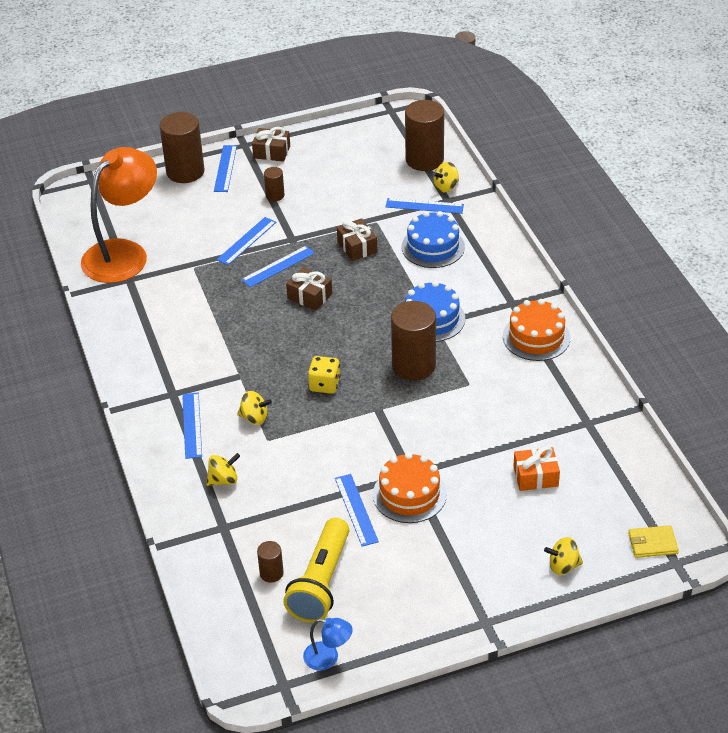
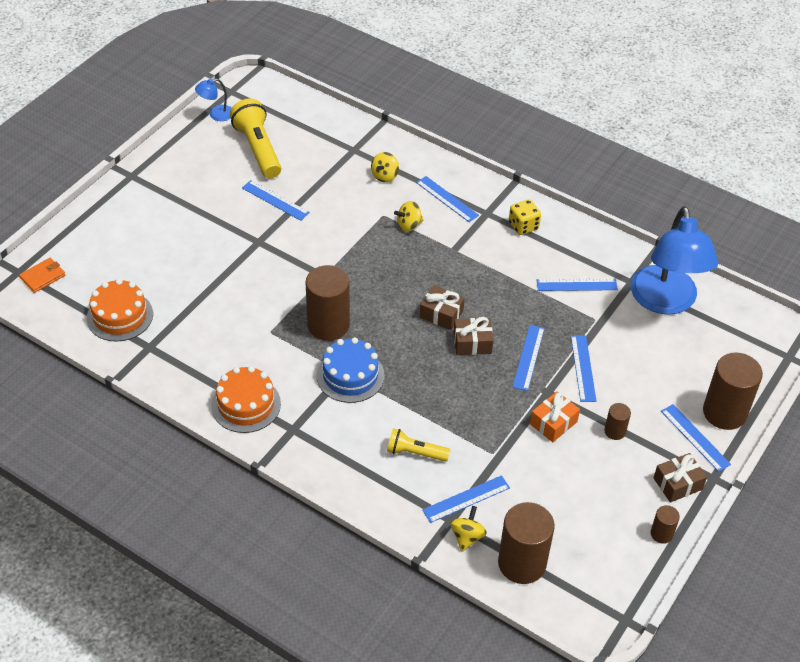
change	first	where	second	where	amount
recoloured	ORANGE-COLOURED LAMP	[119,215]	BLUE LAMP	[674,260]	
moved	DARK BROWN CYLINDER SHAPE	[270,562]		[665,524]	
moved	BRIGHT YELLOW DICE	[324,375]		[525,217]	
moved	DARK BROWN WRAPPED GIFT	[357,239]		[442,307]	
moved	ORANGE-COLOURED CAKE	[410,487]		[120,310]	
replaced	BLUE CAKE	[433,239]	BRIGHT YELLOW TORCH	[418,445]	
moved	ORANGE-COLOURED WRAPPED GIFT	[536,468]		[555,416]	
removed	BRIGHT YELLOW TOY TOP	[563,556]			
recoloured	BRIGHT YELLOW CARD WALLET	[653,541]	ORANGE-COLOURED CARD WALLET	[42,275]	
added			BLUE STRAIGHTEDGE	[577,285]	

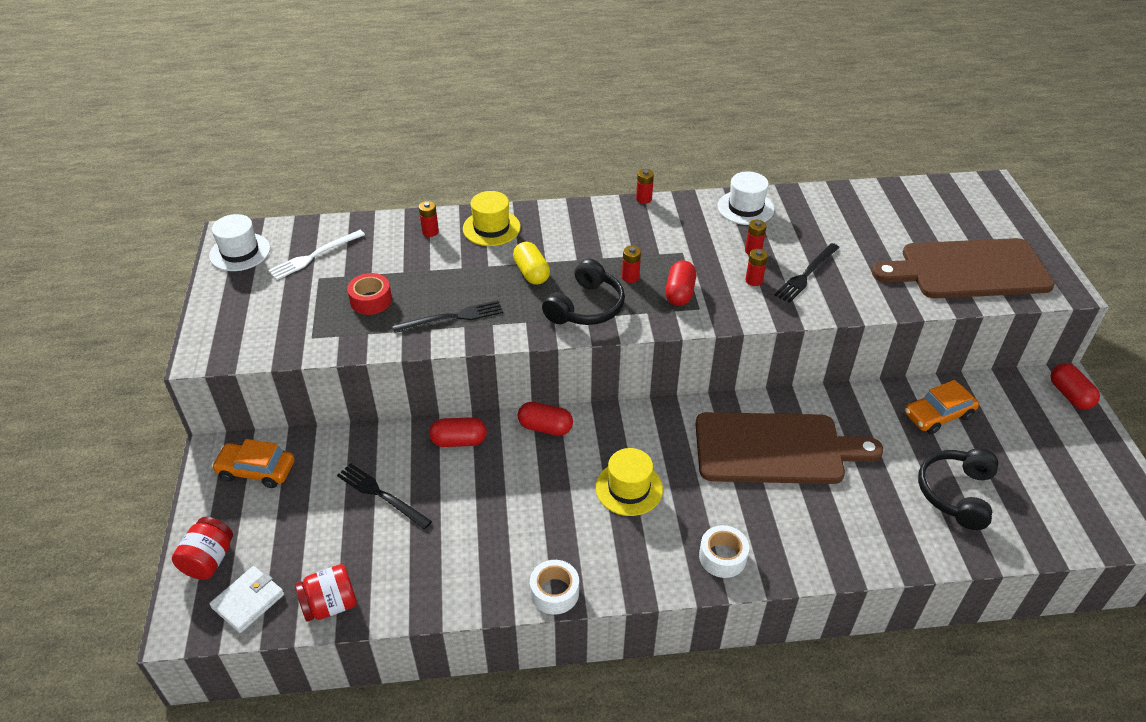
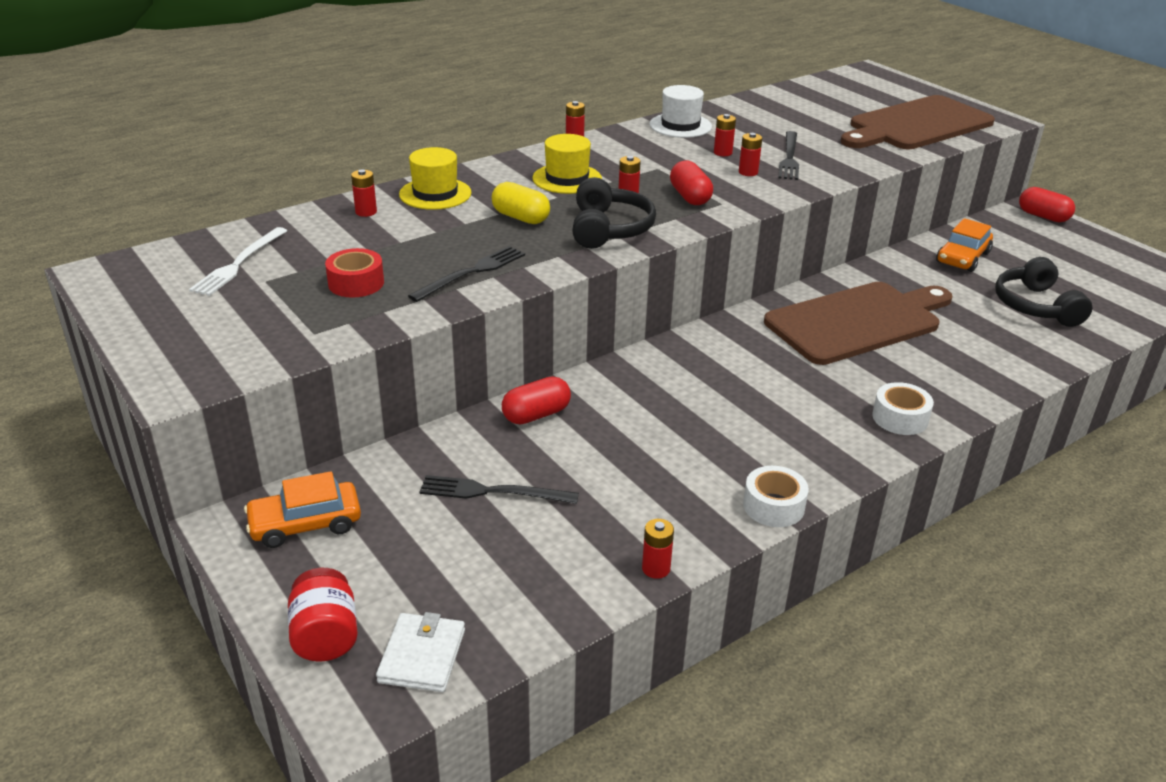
change	first	where	second	where	amount
removed	SNOW-WHITE TALL HAT	[239,242]			
removed	CRIMSON PRESERVE JAR	[326,593]			
removed	CRIMSON PILL SHAPE	[545,419]			
moved	BRIGHT YELLOW TALL HAT	[629,482]		[567,164]	
added			CRIMSON AA BATTERY	[658,549]	

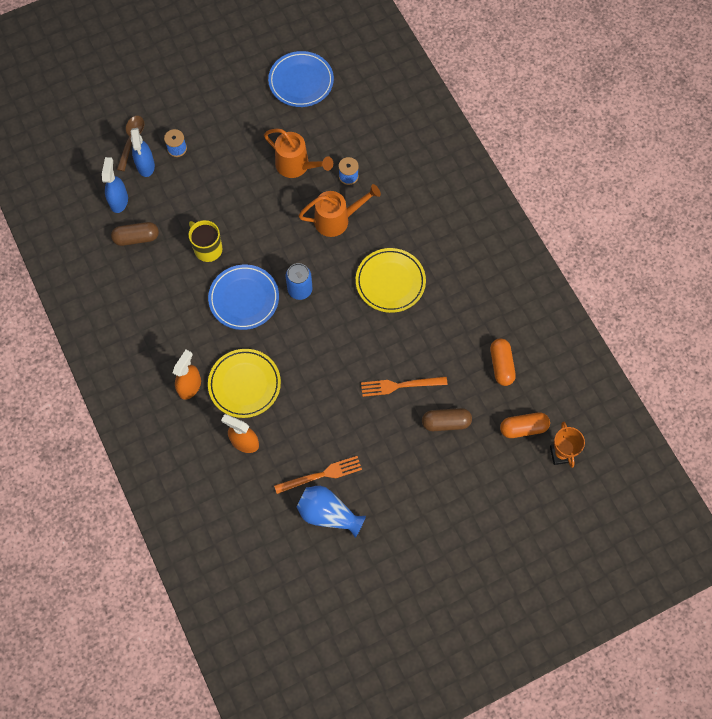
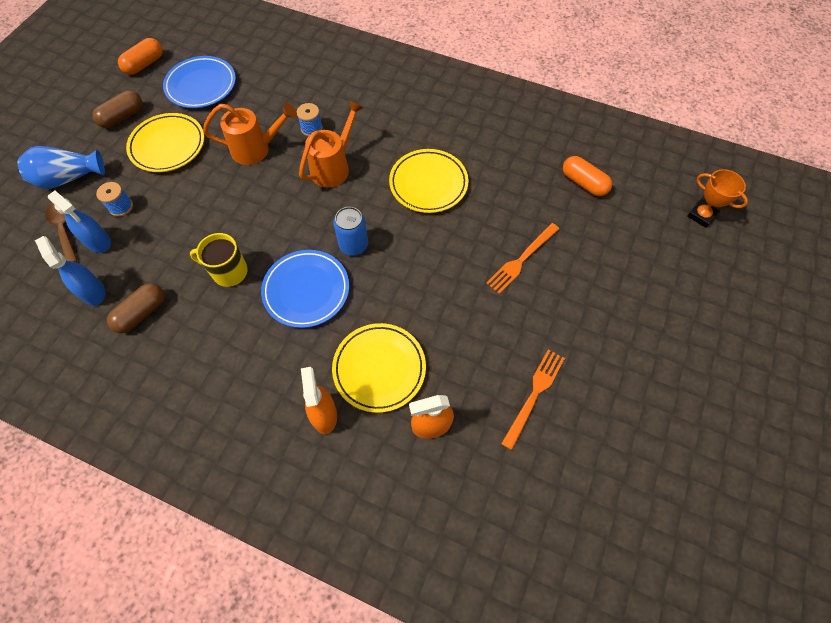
change	first	where	second	where	amount
moved	BLUE FLOWER VASE	[331,512]		[61,167]	
moved	DARK BROWN PILL SHAPE	[447,419]		[117,109]	
moved	ORANGE-COLOURED PILL SHAPE	[525,425]		[140,56]	
added			BRIGHT YELLOW FLAT DISH	[165,142]	

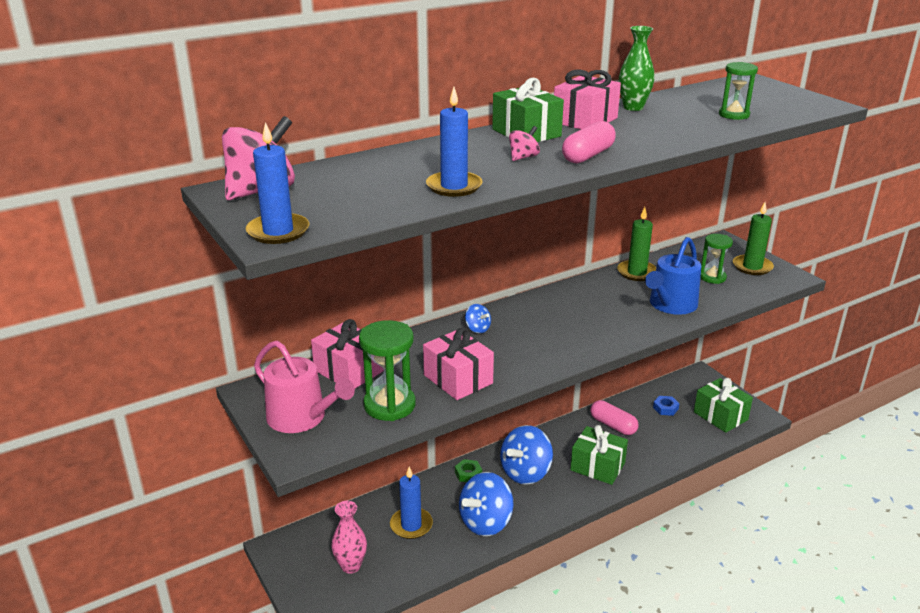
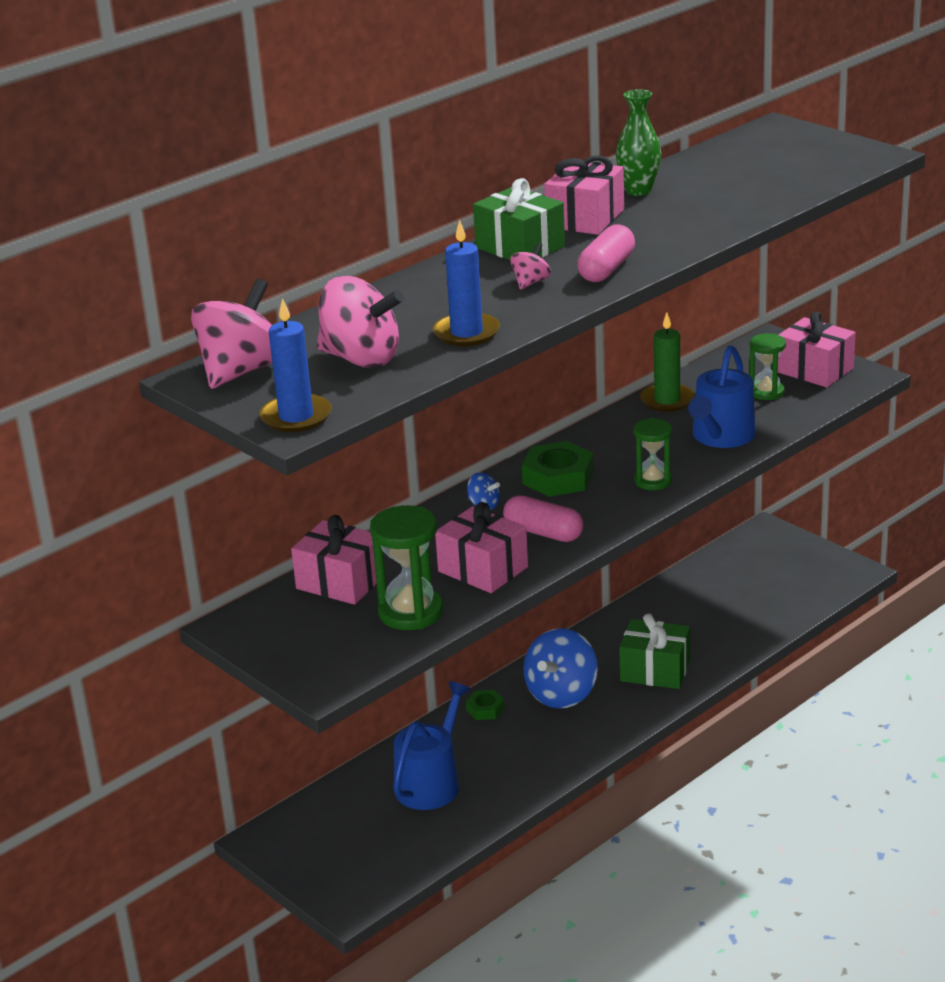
change	first	where	second	where	amount
removed	ROSY WATERING POT	[304,387]			
removed	ROSY FLOWER VASE	[349,537]			
replaced	BLUE PILLAR CANDLE	[411,502]	BLUE WATERING POT	[432,745]	
removed	BLUE TOY TOP	[486,504]			
moved	ROSY PILL SHAPE	[614,417]		[543,518]	
removed	BLUE NUT	[666,406]			
removed	LEAF-GREEN WRAPPED GIFT	[723,405]			
moved	LEAF-GREEN SAND TIMER	[738,91]		[652,454]	
replaced	LEAF-GREEN PILLAR CANDLE	[753,238]	ROSY WRAPPED GIFT	[816,349]	
added			ROSY TOY TOP	[360,322]	
added			LEAF-GREEN NUT	[558,469]	

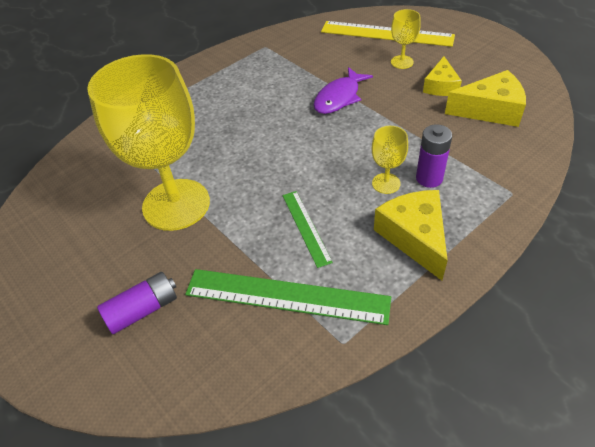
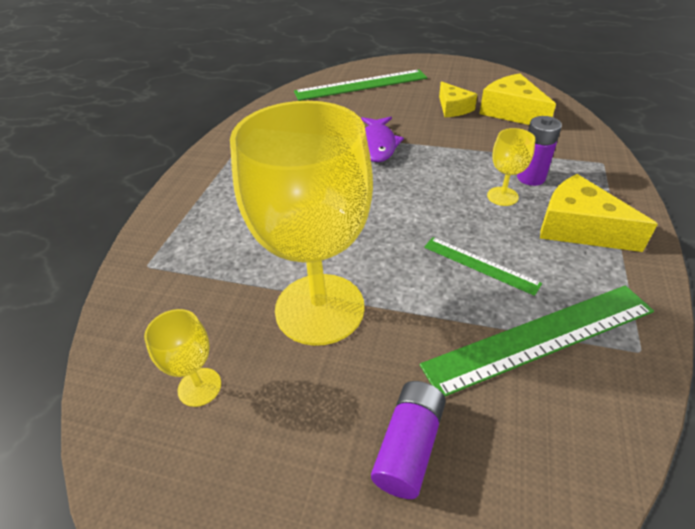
change	first	where	second	where	amount
recoloured	BRIGHT YELLOW STRAIGHTEDGE	[388,34]	LEAF-GREEN STRAIGHTEDGE	[360,85]	
moved	BRIGHT YELLOW CHALICE	[406,39]		[182,358]	
turned	BRIGHT YELLOW PIECE OF CHEESE	[485,98]		[517,99]	90 degrees counterclockwise

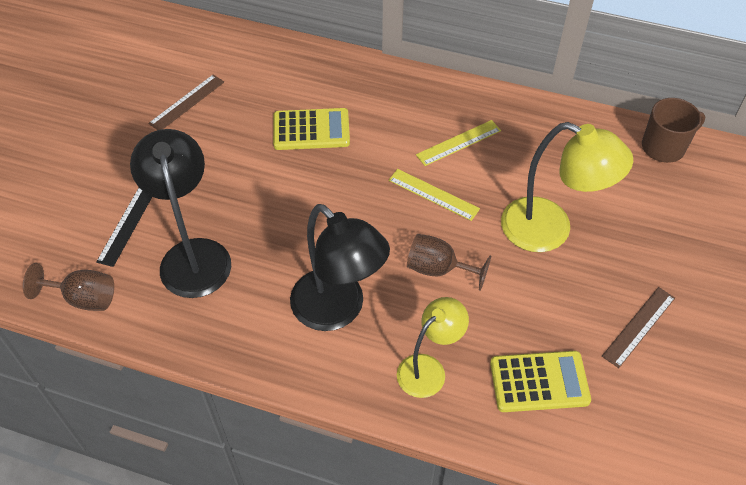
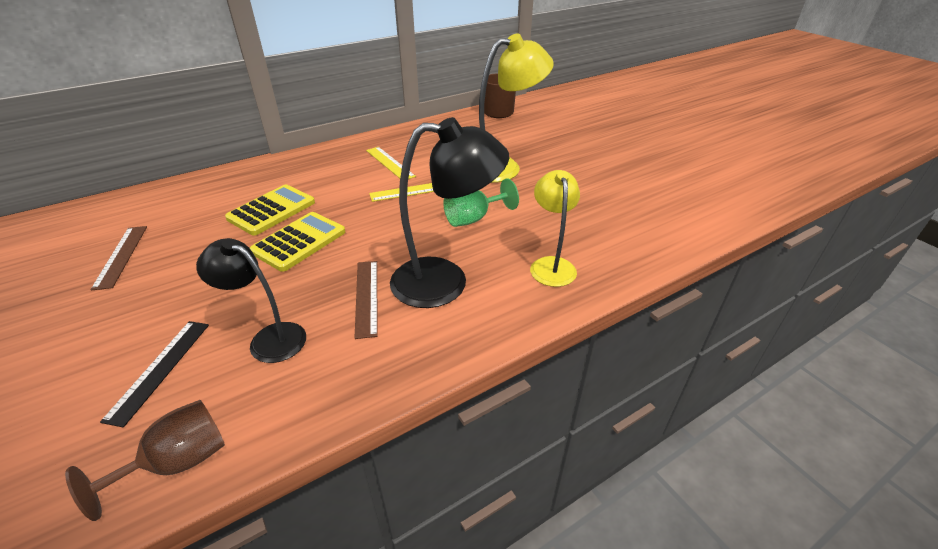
change	first	where	second	where	amount
turned	EBONY STRAIGHTEDGE	[124,227]		[154,374]	45 degrees clockwise
resized	EBONY LAMP	[180,213]		[251,300]	x0.63
recoloured	DARK BROWN CHALICE	[449,262]	LEAF-GREEN CHALICE	[481,203]	
turned	BRIGHT YELLOW STRAIGHTEDGE	[458,143]		[391,163]	45 degrees counterclockwise
moved	BRIGHT YELLOW POCKET CALCULATOR	[540,381]		[297,242]	
moved	DARK BROWN STRAIGHTEDGE	[638,327]		[366,300]	

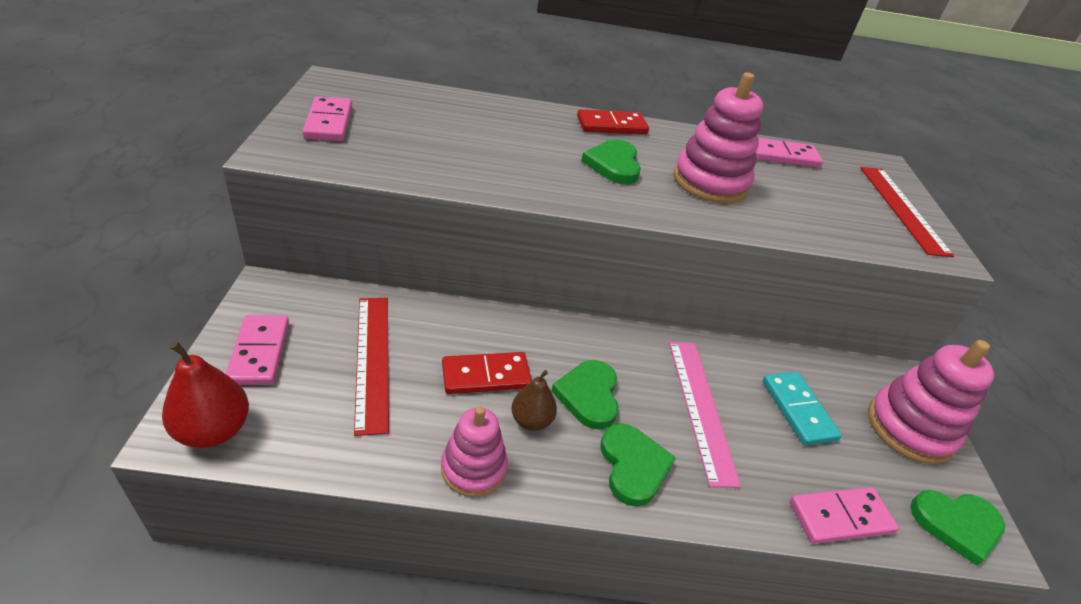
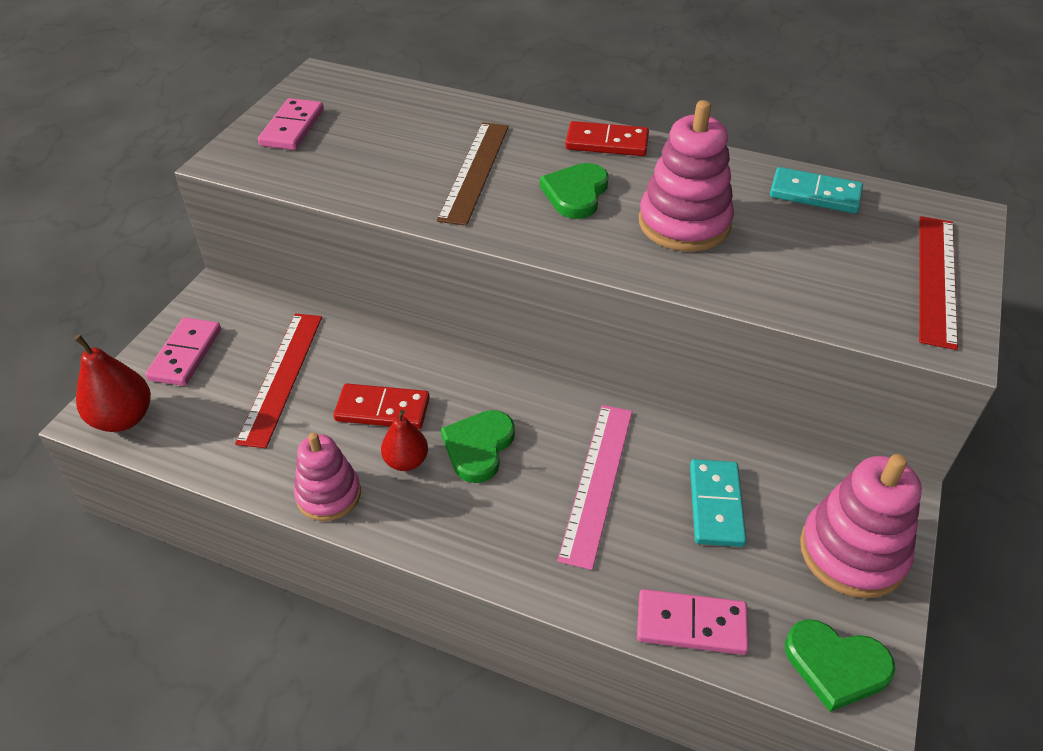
change	first	where	second	where	amount
recoloured	DARK BROWN PEAR	[534,400]	CRIMSON PEAR	[404,440]	
removed	LEAF-GREEN HEART SHAPE	[638,465]			
recoloured	ROSY DOMINO TILE	[789,153]	TURQUOISE DOMINO TILE	[816,190]	
added			DARK BROWN STRAIGHTEDGE	[473,174]	

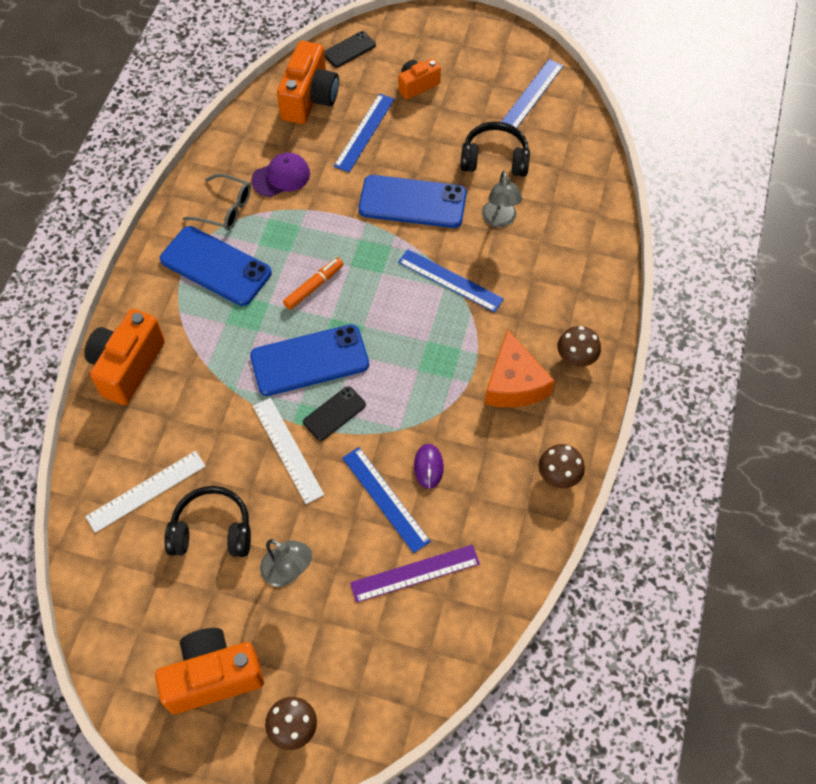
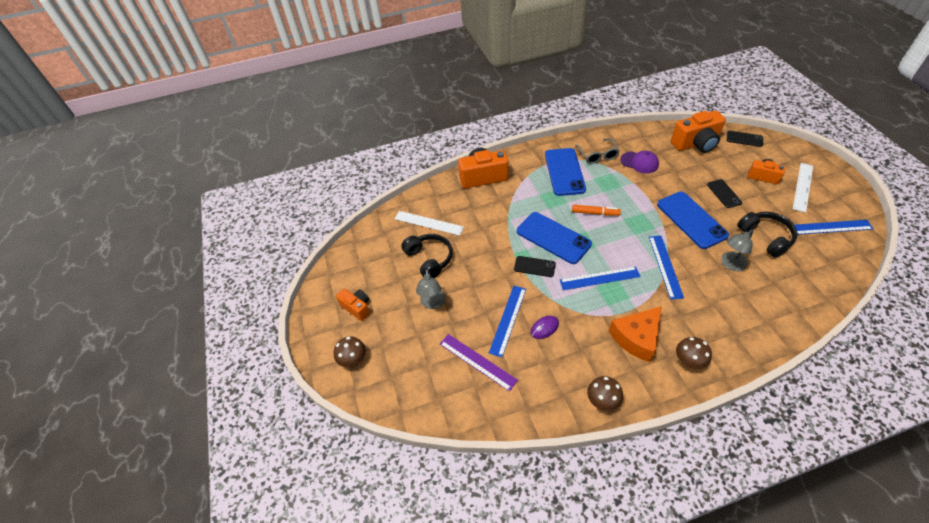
change	first	where	second	where	amount
resized	ORANGE-COLOURED CAMERA	[209,671]		[353,305]	x0.58
moved	SNOW-WHITE STRAIGHTEDGE	[288,451]		[803,188]	
moved	BLUE STRAIGHTEDGE	[364,132]		[600,278]	
added			EBONY MOBILE PHONE	[724,193]	

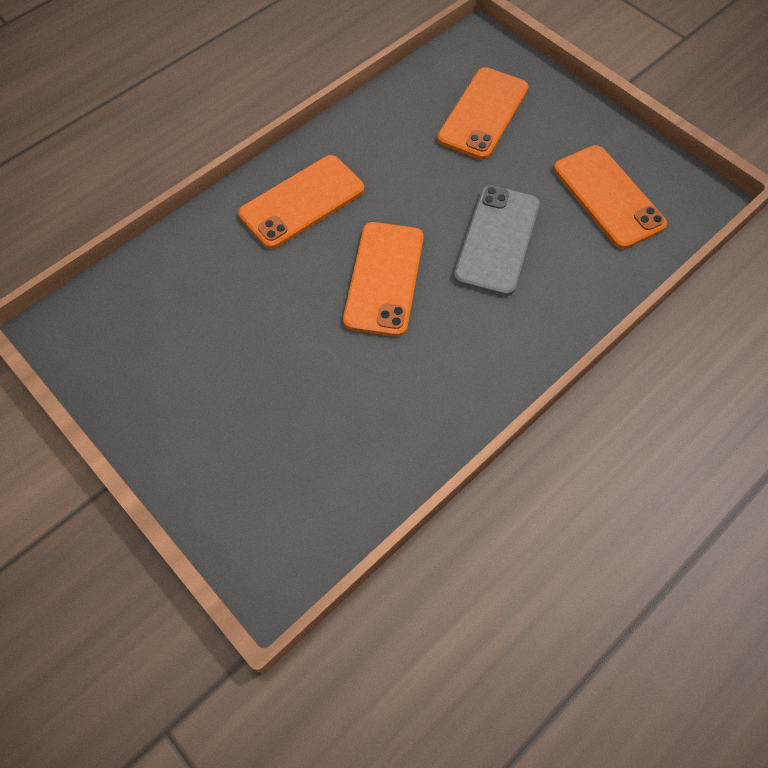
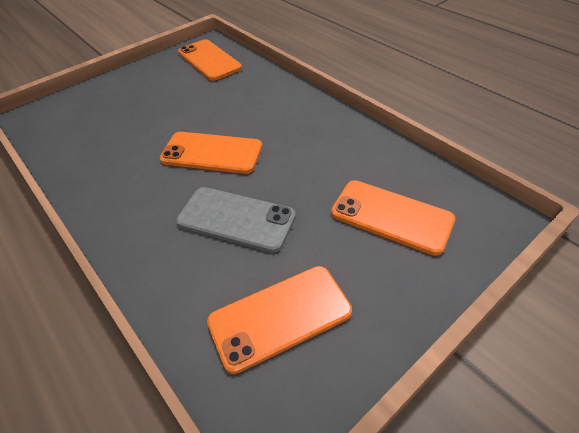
change	first	where	second	where	amount
moved	ORANGE-COLOURED MOBILE PHONE	[301,202]		[210,60]	

